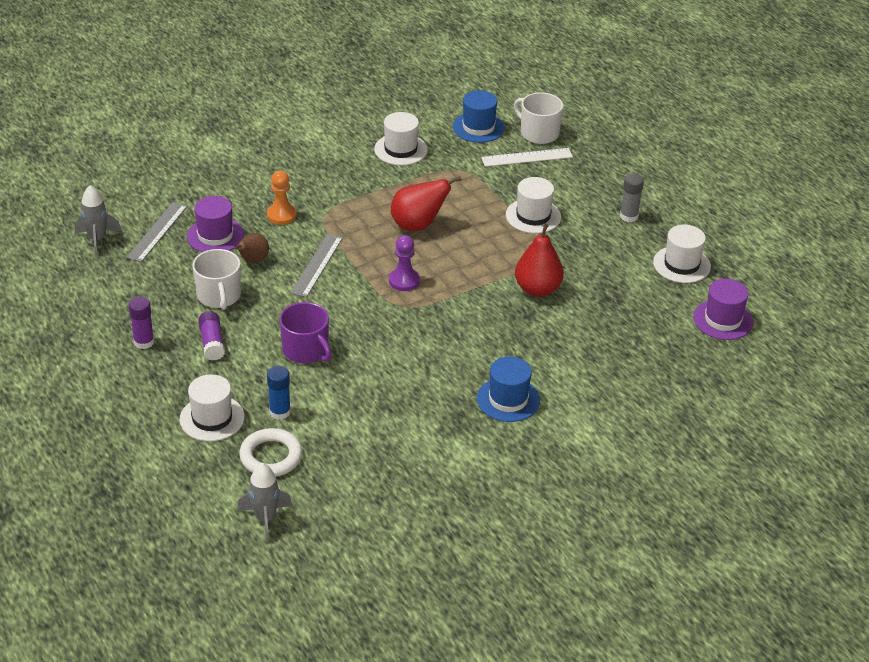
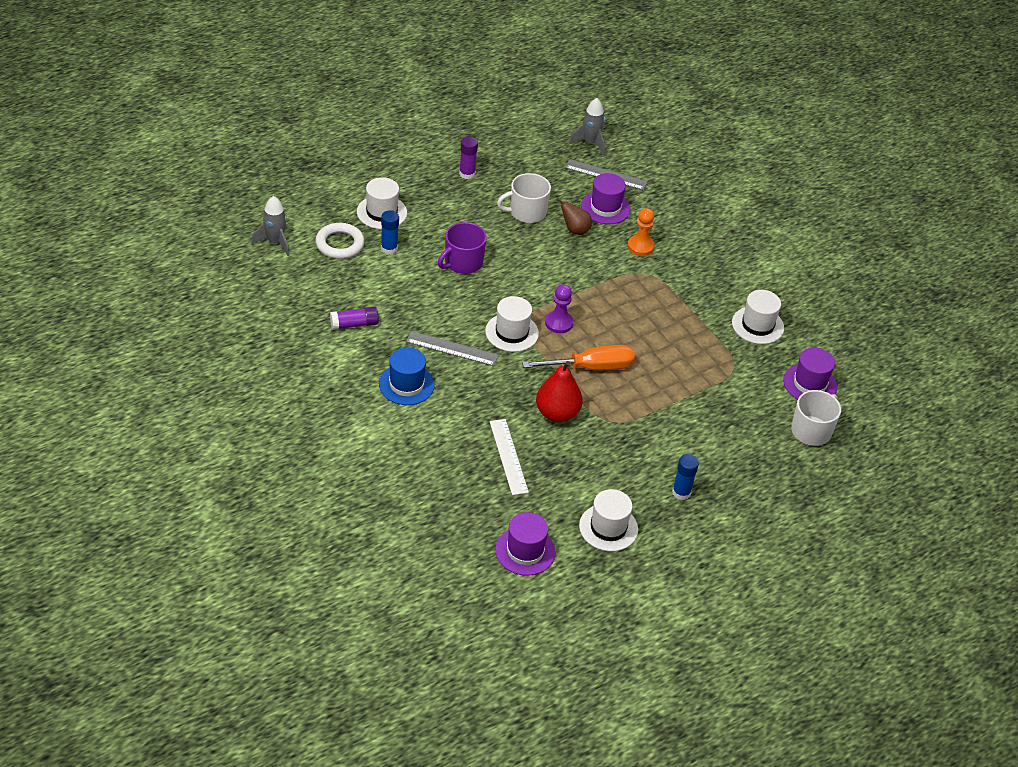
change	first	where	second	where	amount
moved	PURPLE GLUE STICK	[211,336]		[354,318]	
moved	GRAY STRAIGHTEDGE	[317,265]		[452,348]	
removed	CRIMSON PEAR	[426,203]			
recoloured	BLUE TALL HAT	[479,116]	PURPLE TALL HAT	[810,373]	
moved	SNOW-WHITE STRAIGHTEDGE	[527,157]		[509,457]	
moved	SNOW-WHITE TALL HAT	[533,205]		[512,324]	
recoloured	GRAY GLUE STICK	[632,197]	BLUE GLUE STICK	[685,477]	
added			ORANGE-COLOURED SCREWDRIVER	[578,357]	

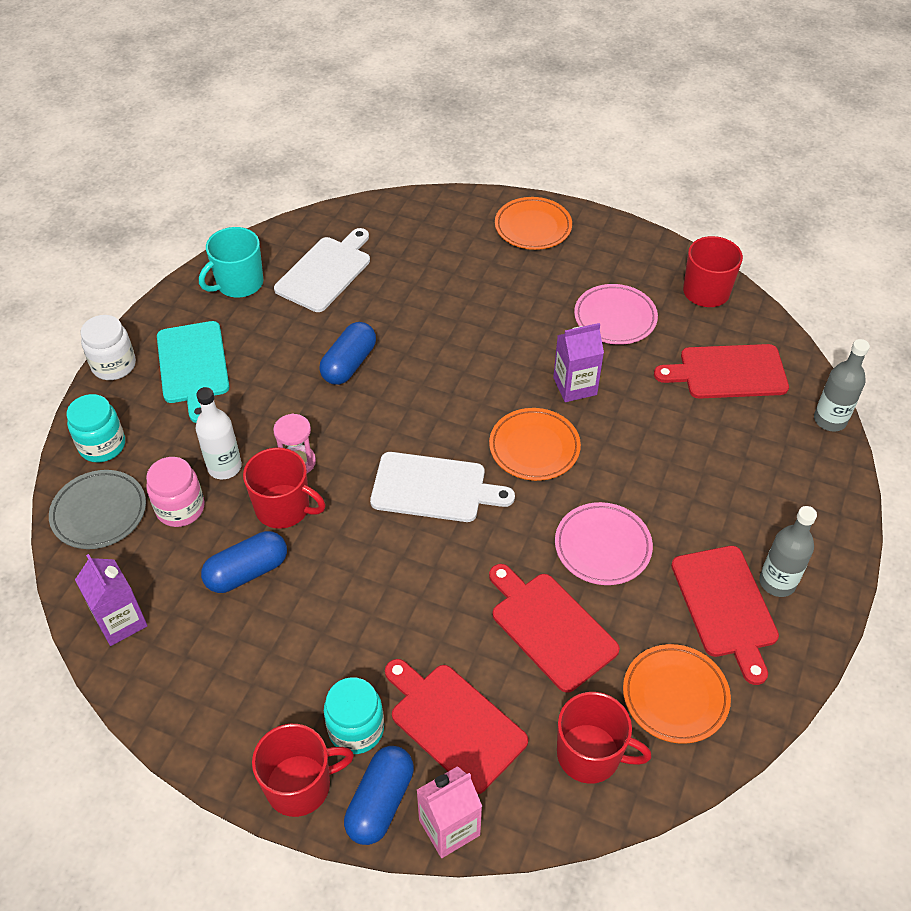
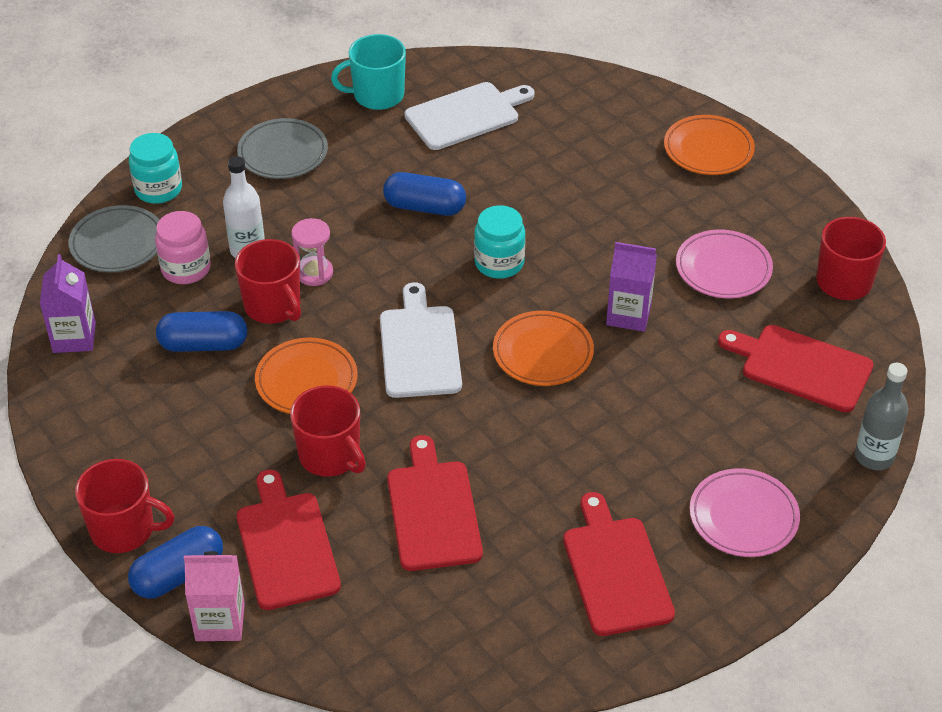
change	first	where	second	where	amount
removed	SNOW-WHITE PRESERVE JAR	[108,347]			
replaced	TURQUOISE CUTTING BOARD	[193,372]	GRAY FLAT DISH	[282,148]	
turned	BLUE PILL SHAPE	[347,353]		[424,194]	45 degrees clockwise
moved	TURQUOISE PRESERVE JAR	[354,715]		[499,242]	
turned	SNOW-WHITE CUTTING BOARD	[442,487]		[421,340]	135 degrees counterclockwise
moved	ROSY FLAT DISH	[604,543]		[745,512]	
moved	CRIMSON COFFEE MUG	[604,738]		[328,431]	
moved	ORANGE-COLOURED FLAT DISH	[677,694]		[306,376]	
turned	CRIMSON CUTTING BOARD	[725,615]		[619,564]	150 degrees clockwise
removed	GRAY DRINK BOTTLE	[788,551]			

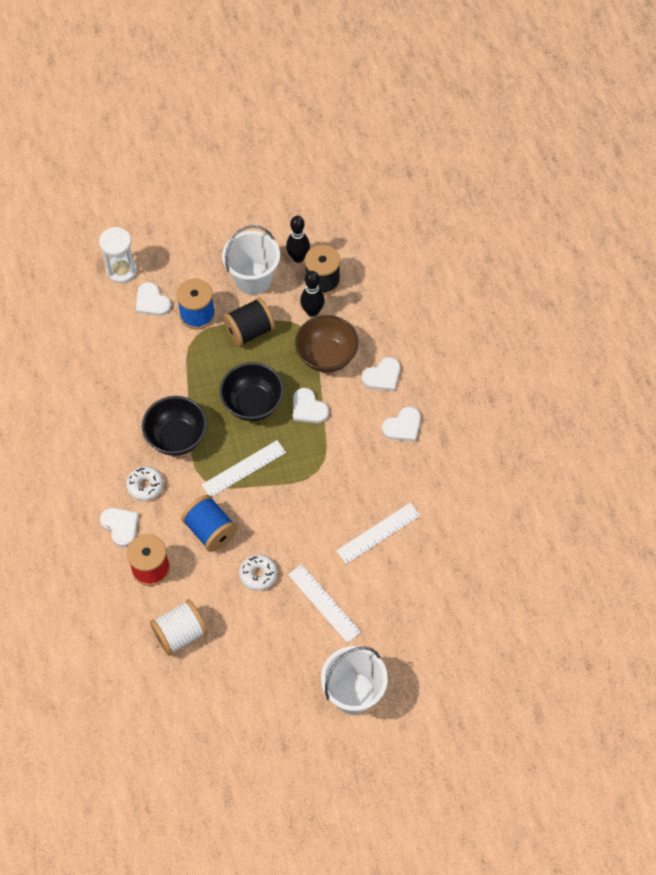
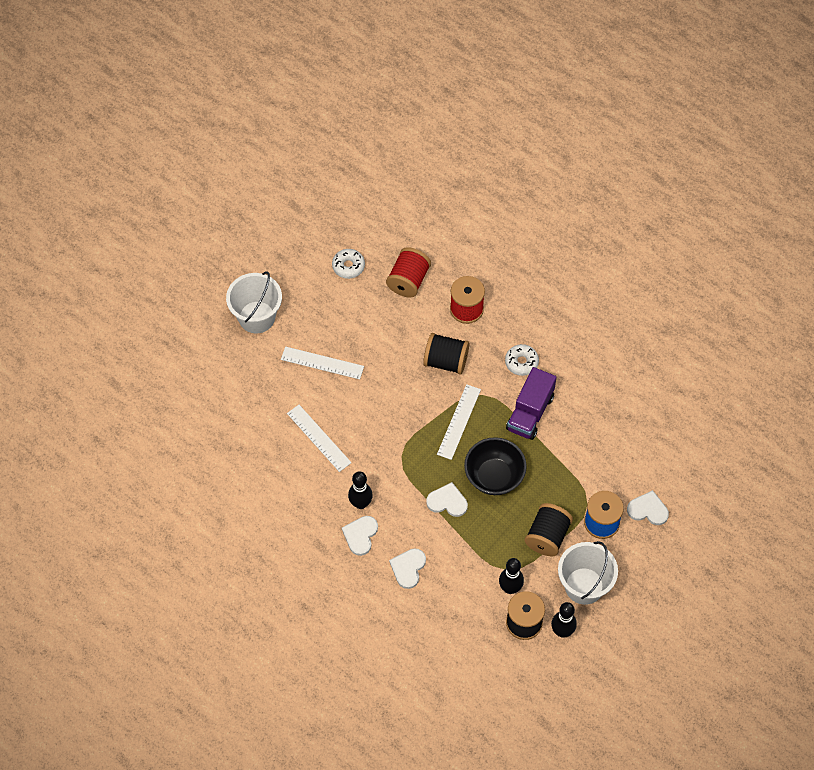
change	first	where	second	where	amount
removed	SNOW-WHITE SAND TIMER	[118,255]			
removed	SNOW-WHITE HEART SHAPE	[119,527]			
replaced	EBONY SERVING BOWL	[174,426]	PURPLE TRUCK	[531,403]	
recoloured	SNOW-WHITE REEL OF THREAD	[179,627]	CRIMSON REEL OF THREAD	[408,272]	
recoloured	BLUE REEL OF THREAD	[209,523]	EBONY REEL OF THREAD	[446,354]	
moved	SNOW-WHITE GLAZED DONUT	[258,572]		[348,264]	
removed	DARK BROWN SERVING BOWL	[326,343]			
turned	SNOW-WHITE STRAIGHTEDGE	[378,533]		[319,438]	60 degrees counterclockwise
added			EBONY TENPIN	[360,490]	

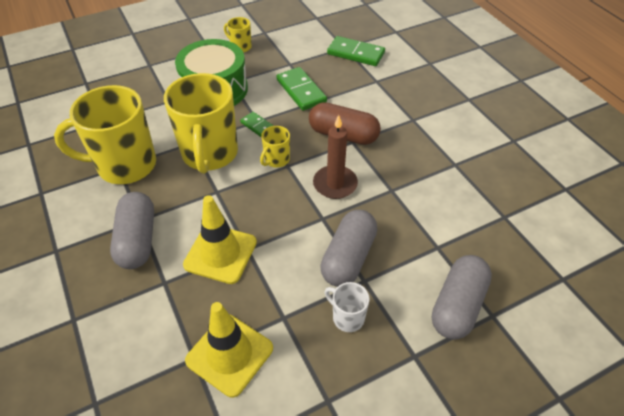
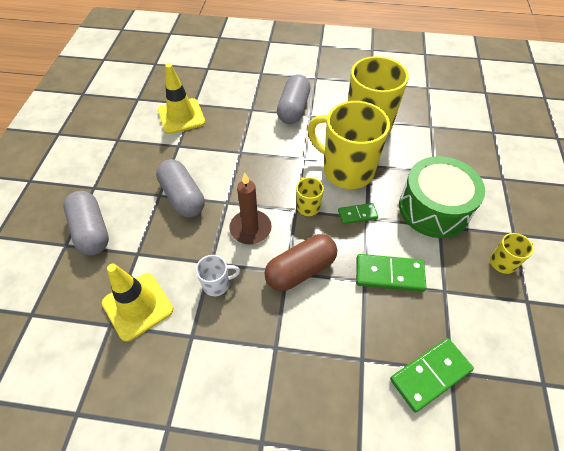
change	first	where	second	where	amount
turned	GRAY PILL SHAPE	[132,230]		[293,99]	75 degrees clockwise
moved	BRIGHT YELLOW ROAD CONE	[220,239]		[138,302]	
moved	SNOW-WHITE COFFEE MUG	[347,307]		[218,275]	

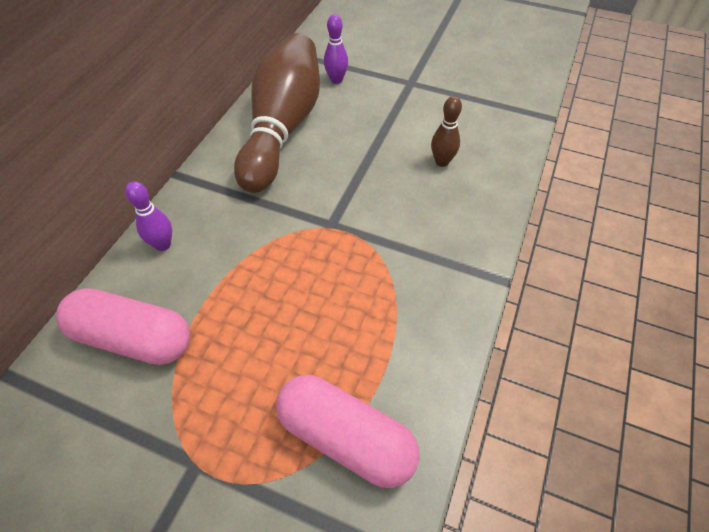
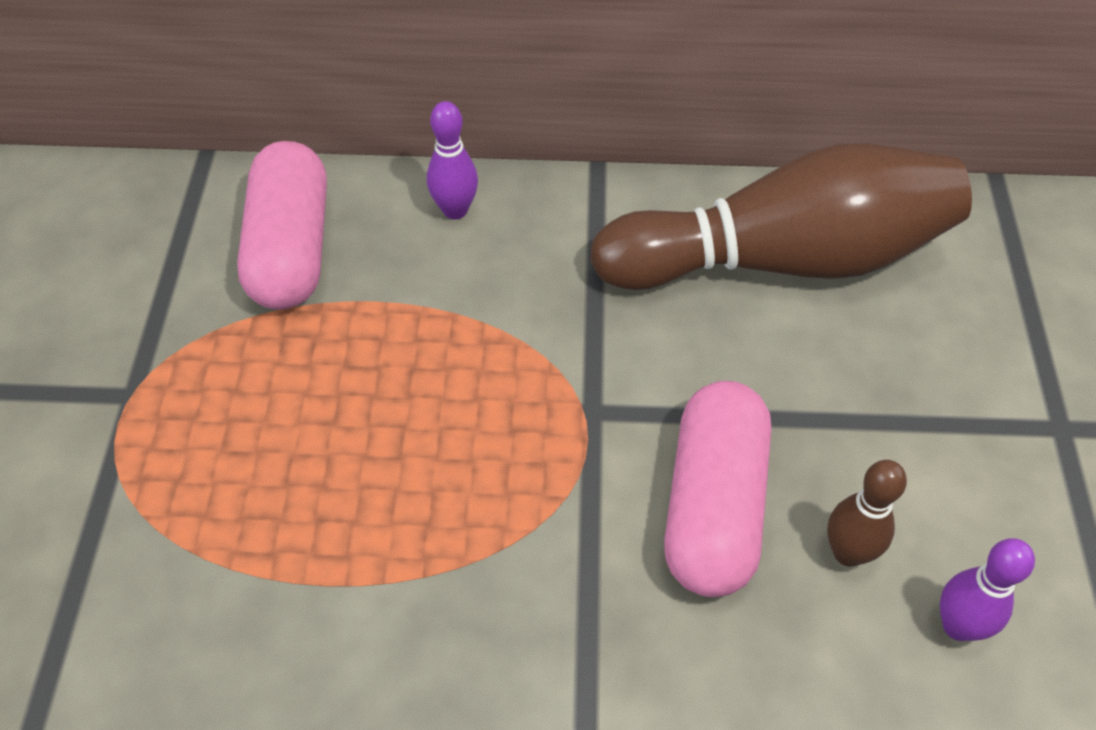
change	first	where	second	where	amount
moved	ROSY PILL SHAPE	[347,431]		[717,489]	
moved	PURPLE TENPIN	[336,49]		[987,589]	

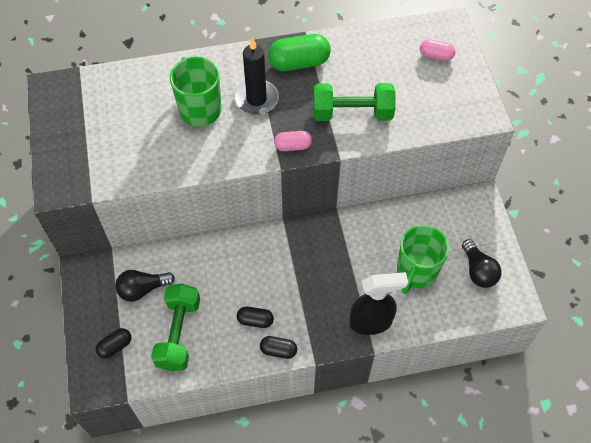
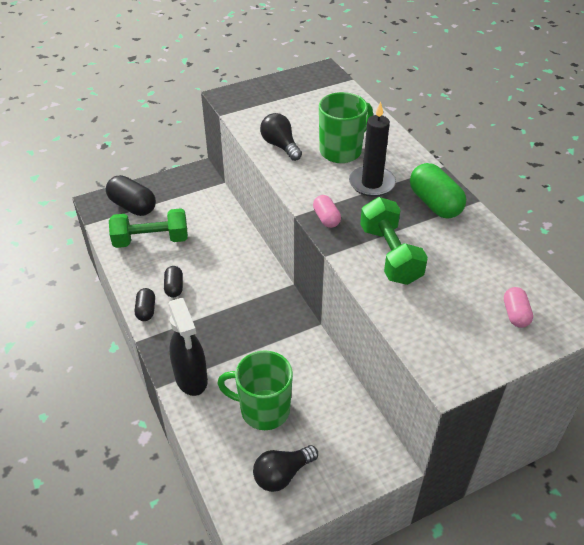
change	first	where	second	where	amount
resized	EBONY PILL SHAPE	[113,343]		[131,195]	x1.76
moved	EBONY LIGHTBULB	[145,286]		[281,137]	

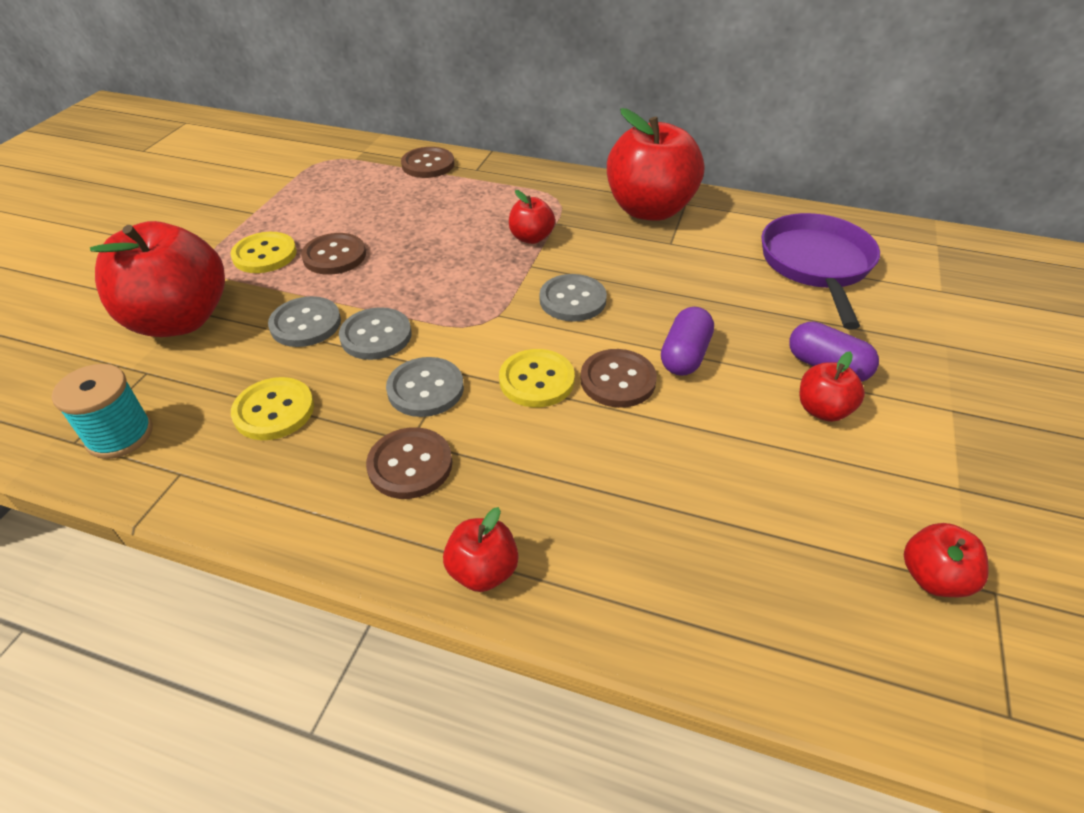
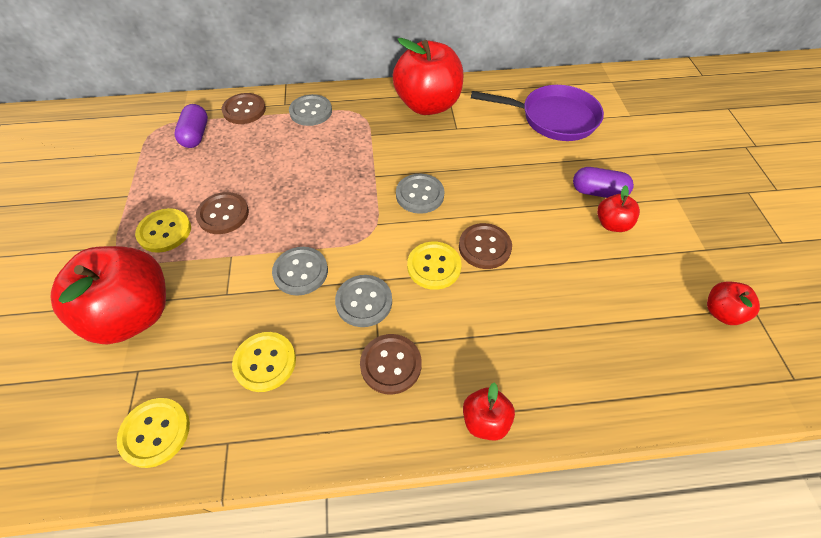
change	first	where	second	where	amount
replaced	TURQUOISE REEL OF THREAD	[102,411]	BRIGHT YELLOW BUTTON	[153,433]	
moved	GRAY BUTTON	[304,321]		[310,110]	
removed	CRIMSON APPLE	[532,217]			
moved	PURPLE PILL SHAPE	[687,341]		[191,126]	
turned	PURPLE PAN	[820,271]		[537,113]	120 degrees clockwise

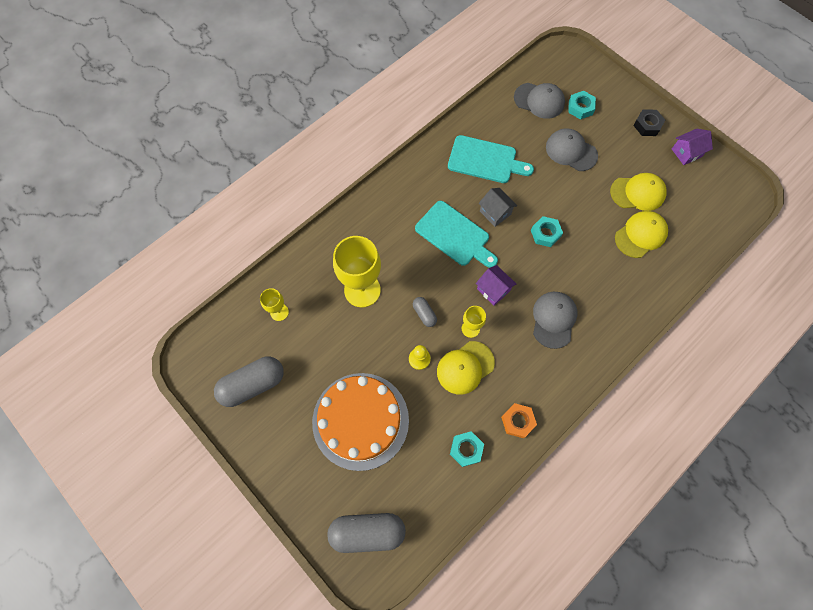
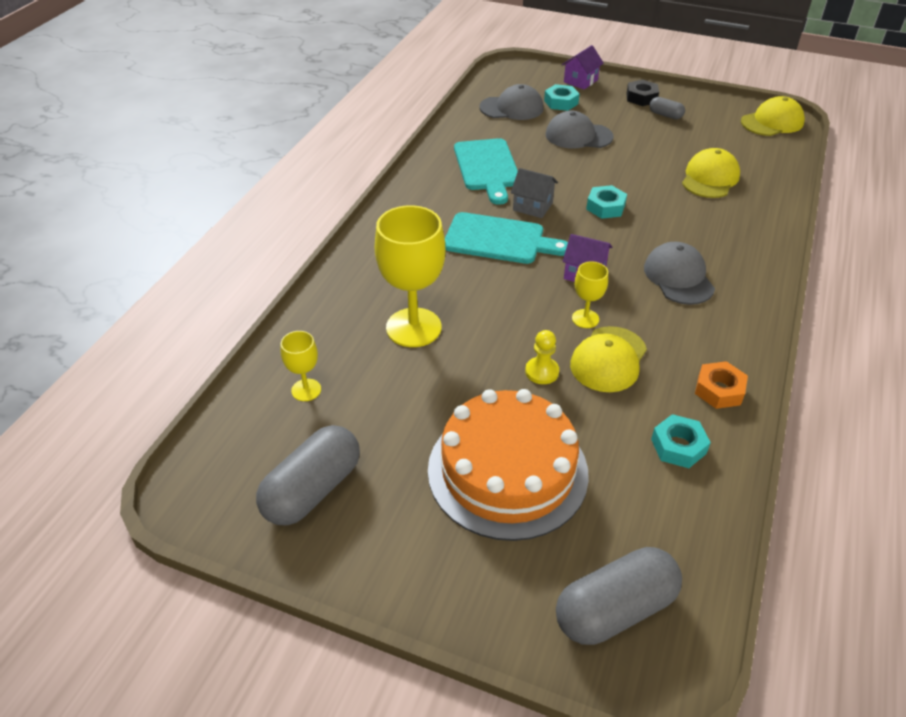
change	first	where	second	where	amount
moved	GRAY PILL SHAPE	[425,312]		[667,108]	
turned	TURQUOISE CUTTING BOARD	[491,159]		[486,171]	90 degrees clockwise
moved	BRIGHT YELLOW CAP	[638,192]		[773,116]	
moved	PURPLE COTTAGE	[692,147]		[583,67]	

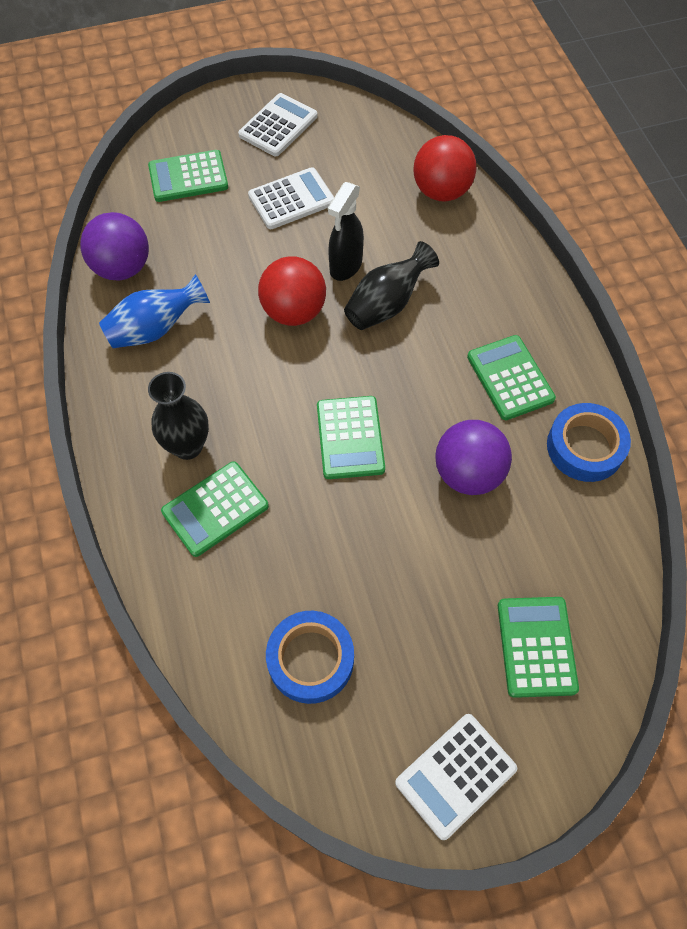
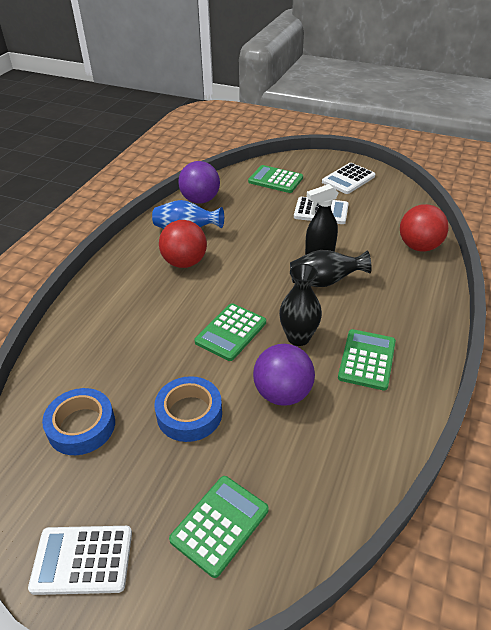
change	first	where	second	where	amount
moved	EBONY FLOWER VASE	[178,416]		[300,305]	
removed	LEAF-GREEN POCKET CALCULATOR	[215,509]			
turned	SNOW-WHITE POCKET CALCULATOR	[278,124]		[348,178]	150 degrees clockwise
moved	CRIMSON SPHERE	[292,291]		[183,244]	
moved	BLUE ROLL OF TAPE	[589,442]		[188,409]	

